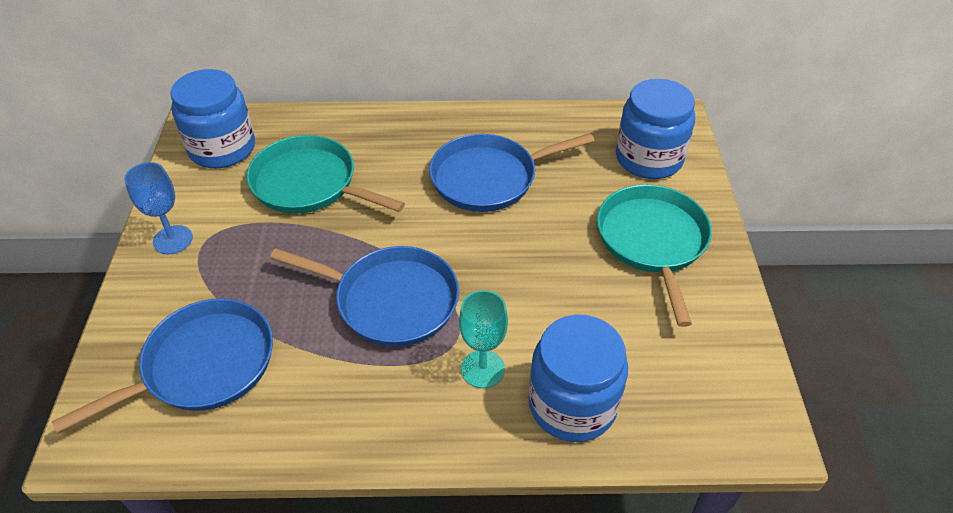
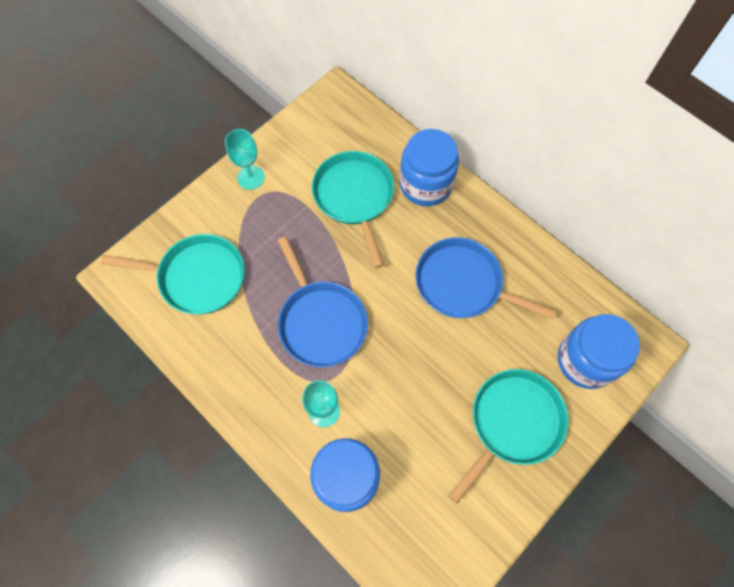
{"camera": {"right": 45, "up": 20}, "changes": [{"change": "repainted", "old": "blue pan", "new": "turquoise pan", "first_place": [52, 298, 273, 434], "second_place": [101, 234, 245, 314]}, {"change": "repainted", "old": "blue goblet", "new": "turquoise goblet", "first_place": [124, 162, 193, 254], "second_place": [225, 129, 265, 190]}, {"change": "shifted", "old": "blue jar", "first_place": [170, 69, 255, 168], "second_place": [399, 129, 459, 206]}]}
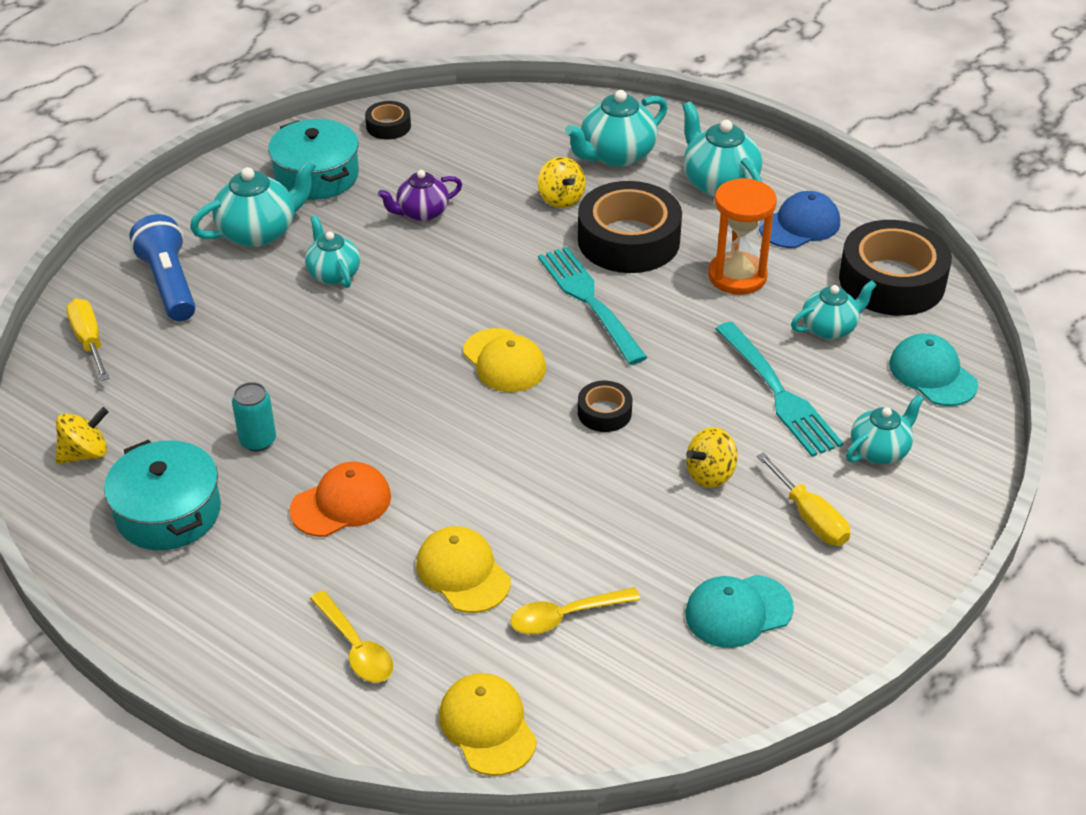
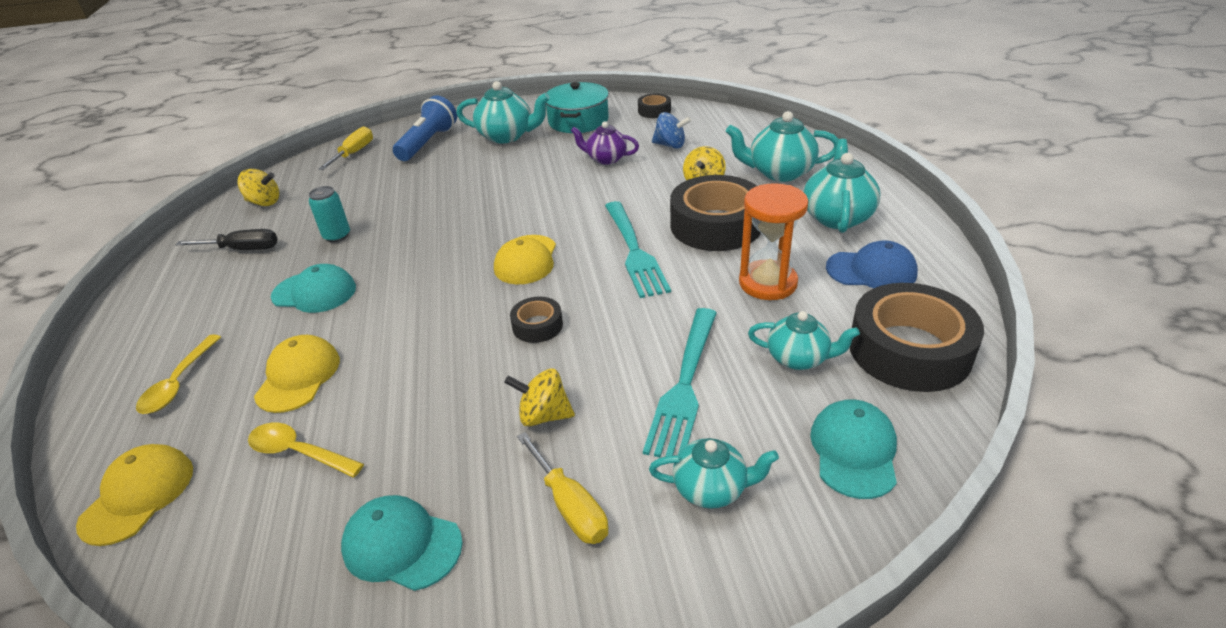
{"camera": {"right": 45, "up": -5}, "changes": [{"change": "swapped", "old": "turquoise pot", "new": "black screwdriver", "first_place": [104, 440, 221, 550], "second_place": [176, 229, 277, 250]}, {"change": "repainted", "old": "orange cap", "new": "turquoise cap", "first_place": [289, 462, 391, 537], "second_place": [271, 264, 356, 313]}, {"change": "gone", "old": "turquoise teapot", "first_place": [305, 215, 360, 288]}, {"change": "rotated", "old": "turquoise fork", "first_place": [538, 247, 648, 365], "second_place": [605, 201, 671, 298], "degrees": 150}, {"change": "rotated", "old": "yellow screwdriver", "first_place": [757, 452, 850, 546], "second_place": [517, 432, 608, 544], "degrees": -45}, {"change": "new", "new": "blue spinning top", "second_place": [652, 112, 691, 149]}]}
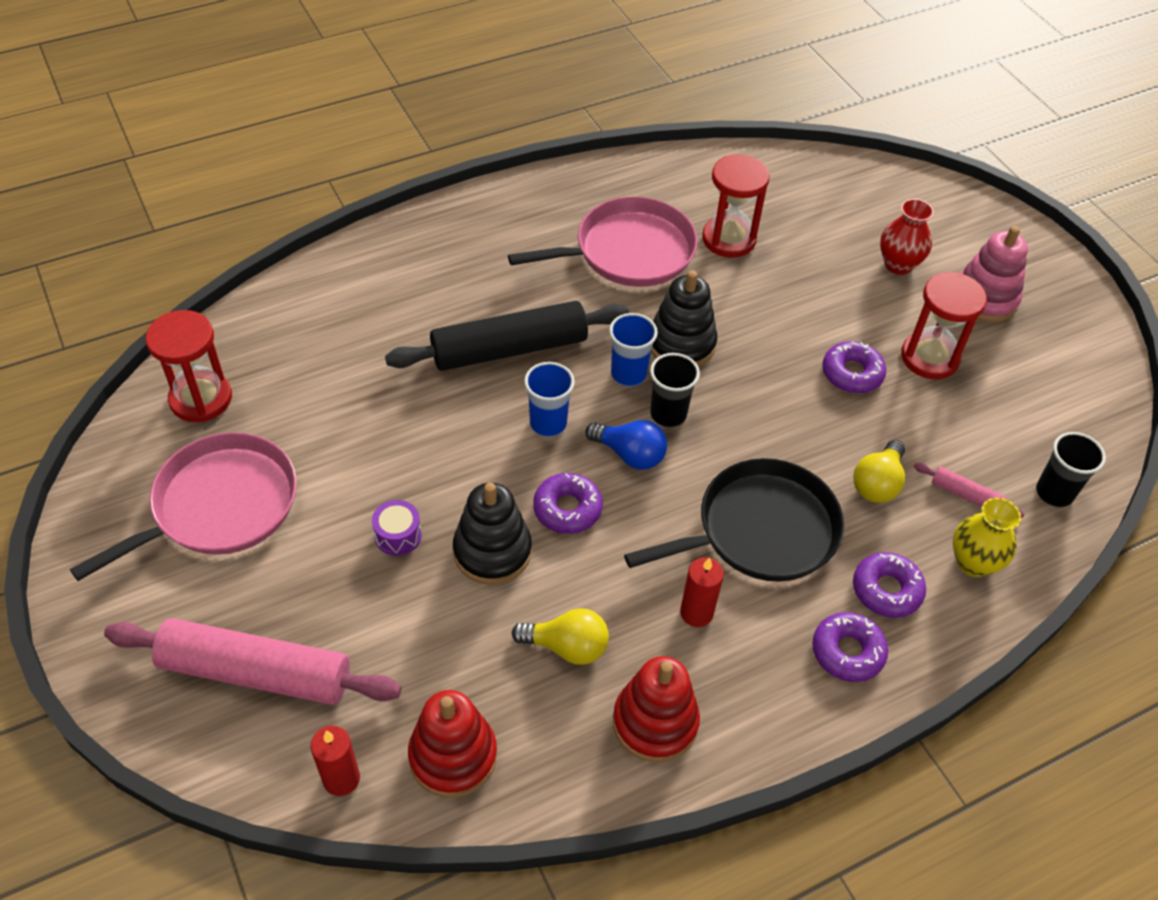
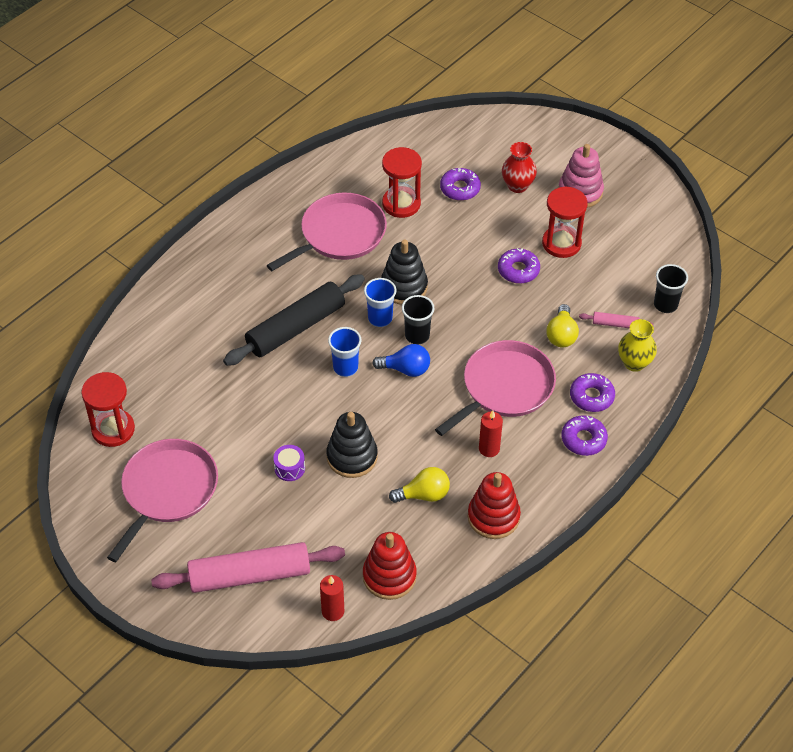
{"camera": {"right": -20, "up": 0}, "changes": [{"change": "shifted", "old": "purple donut", "first_place": [533, 473, 603, 534], "second_place": [440, 168, 481, 201]}, {"change": "repainted", "old": "black pan", "new": "pink pan", "first_place": [624, 458, 844, 582], "second_place": [435, 340, 556, 436]}]}
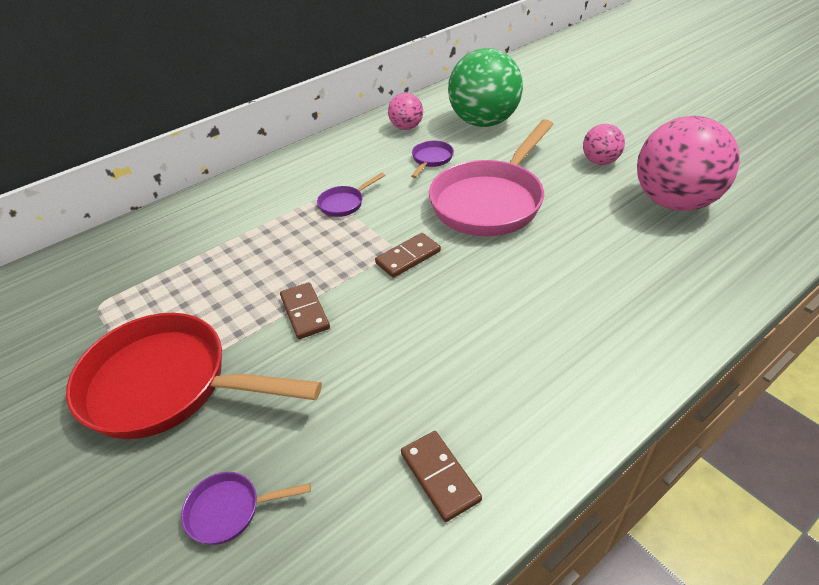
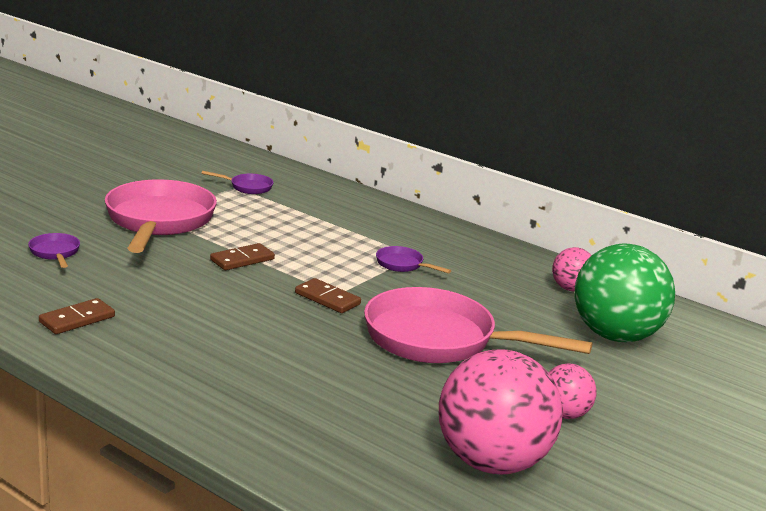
{"camera": {"right": 70, "up": -20}, "changes": [{"change": "repainted", "old": "red pan", "new": "pink pan", "first_place": [66, 313, 322, 439], "second_place": [105, 179, 217, 253]}, {"change": "shifted", "old": "purple pan", "first_place": [411, 141, 454, 178], "second_place": [201, 171, 274, 194]}]}
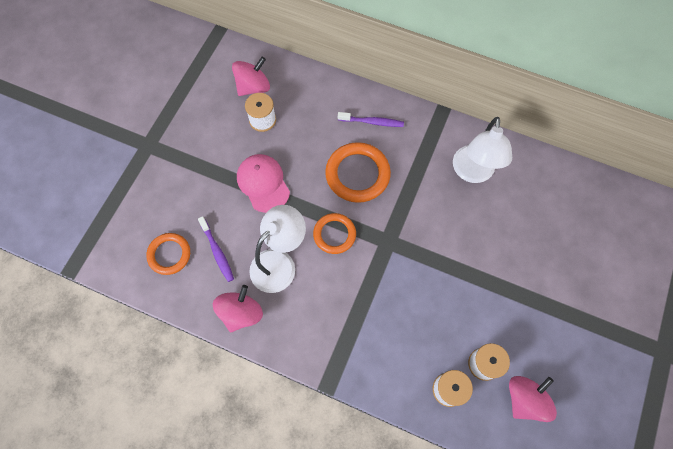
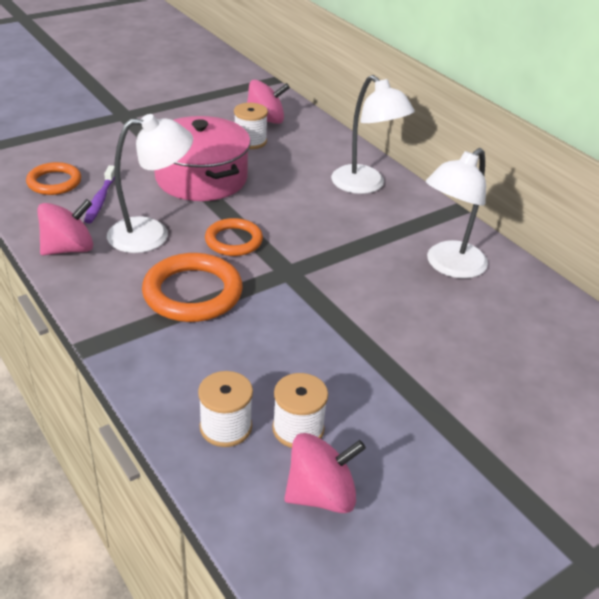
{"camera": {"right": 30, "up": -30}, "changes": [{"change": "swapped", "old": "pink cap", "new": "pink pot", "first_place": [237, 154, 290, 213], "second_place": [154, 116, 251, 201]}, {"change": "shifted", "old": "orange ring", "first_place": [325, 142, 391, 203], "second_place": [142, 253, 243, 322]}, {"change": "swapped", "old": "purple toothbrush", "new": "white lamp", "first_place": [338, 112, 404, 127], "second_place": [331, 75, 415, 194]}]}
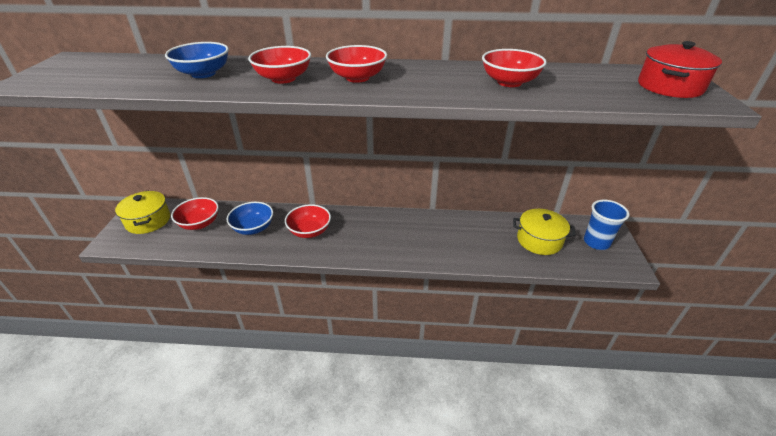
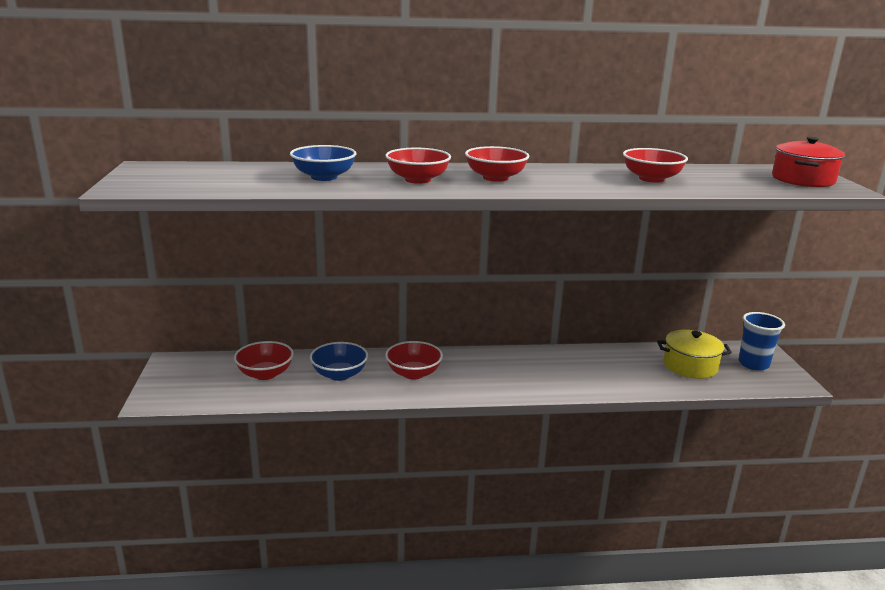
{"camera": {"right": -10, "up": -15}, "changes": [{"change": "gone", "old": "yellow pot", "first_place": [115, 191, 170, 234]}]}
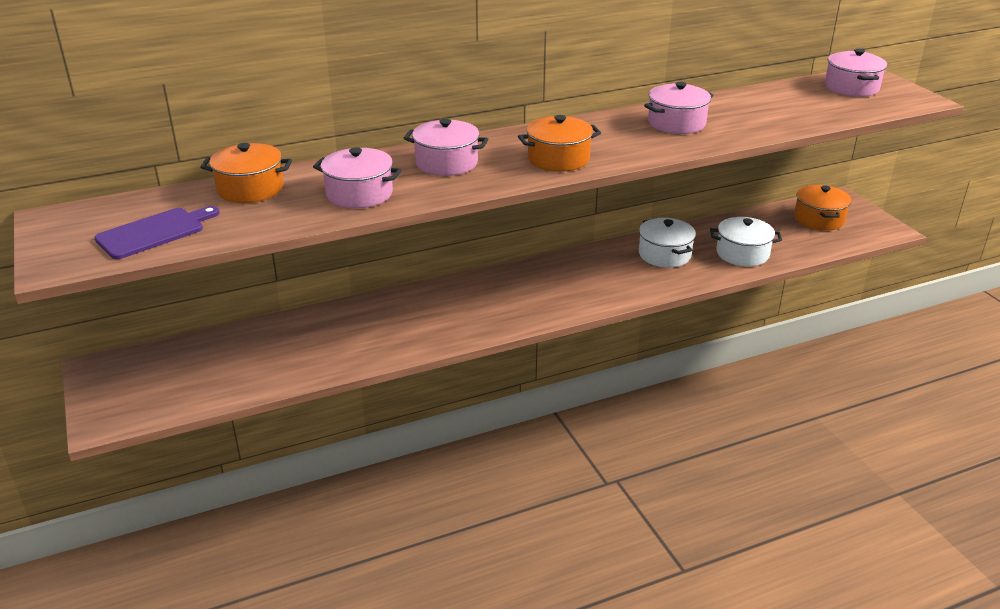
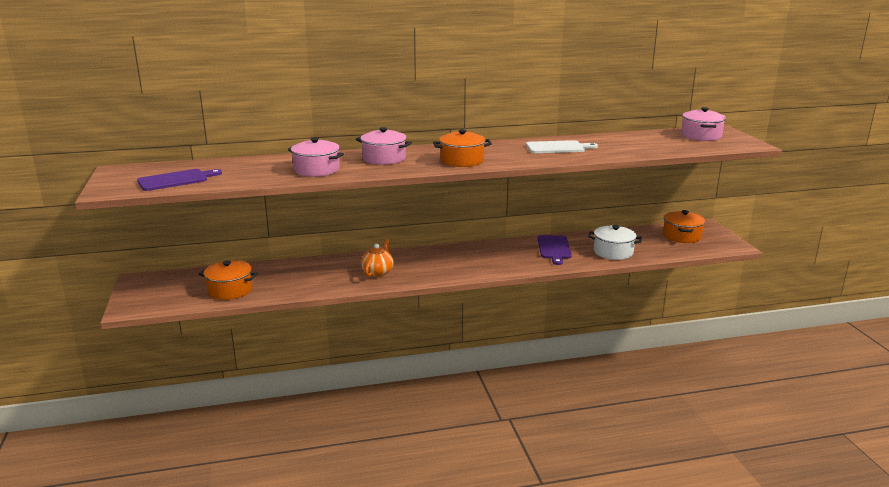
{"camera": {"right": 10, "up": -10}, "changes": [{"change": "shifted", "old": "orange pot", "first_place": [201, 143, 292, 203], "second_place": [199, 260, 258, 300]}, {"change": "swapped", "old": "white pot", "new": "purple cutting board", "first_place": [639, 218, 696, 268], "second_place": [538, 235, 572, 265]}, {"change": "swapped", "old": "pink pot", "new": "white cutting board", "first_place": [644, 82, 714, 134], "second_place": [526, 140, 598, 153]}, {"change": "new", "new": "orange teapot", "second_place": [361, 239, 394, 277]}]}
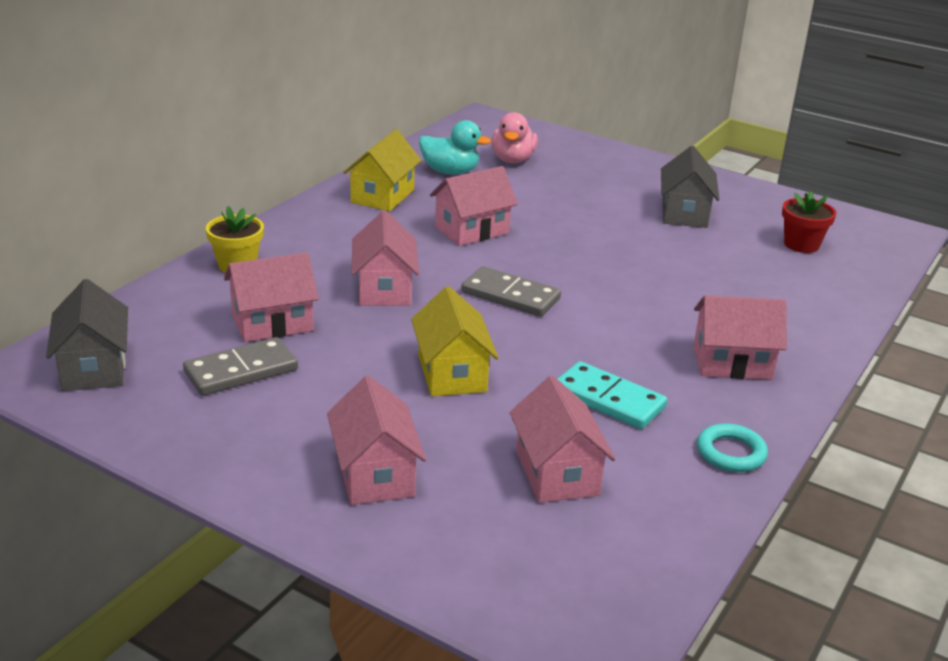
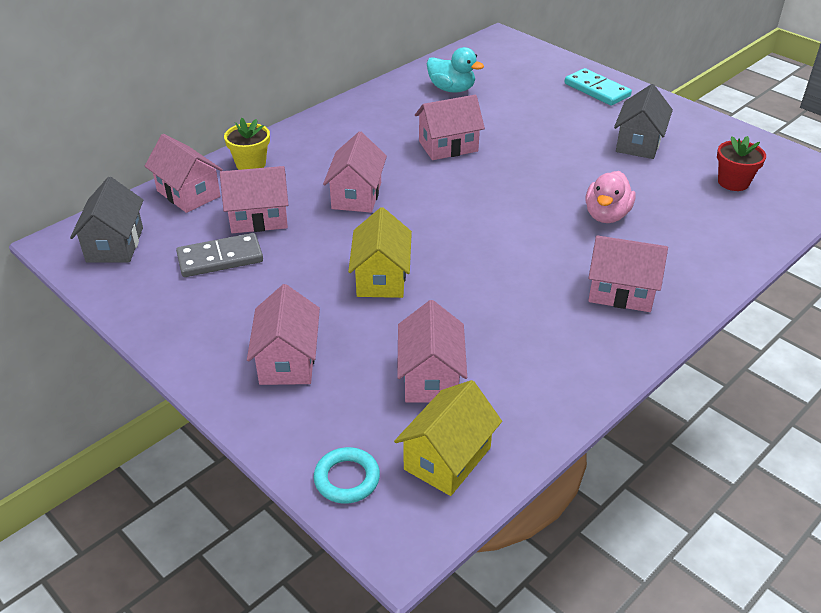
{"camera": {"right": 15, "up": 10}, "changes": [{"change": "shifted", "old": "yellow house", "first_place": [343, 129, 422, 211], "second_place": [394, 380, 502, 496]}, {"change": "gone", "old": "grey domino", "first_place": [461, 266, 561, 317]}, {"change": "shifted", "old": "pink duck", "first_place": [492, 112, 538, 163], "second_place": [586, 171, 636, 223]}, {"change": "shifted", "old": "turquoise domino", "first_place": [558, 361, 667, 429], "second_place": [564, 68, 632, 106]}, {"change": "shifted", "old": "turquoise ring", "first_place": [697, 423, 768, 472], "second_place": [314, 447, 380, 503]}, {"change": "new", "new": "pink house", "second_place": [145, 134, 223, 213]}]}
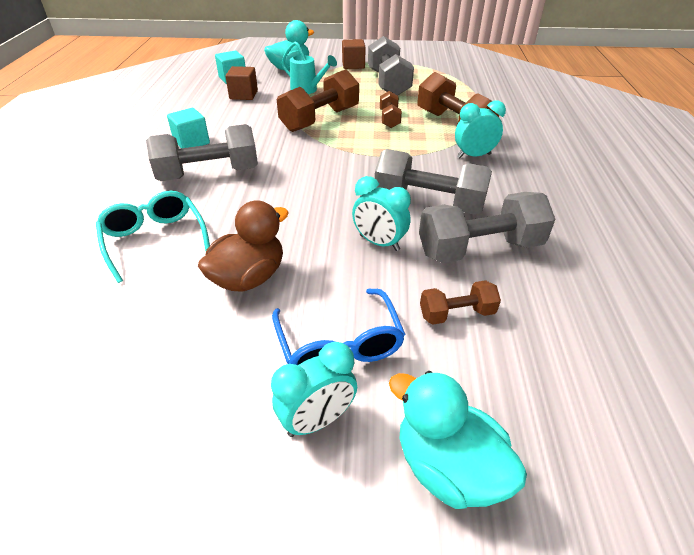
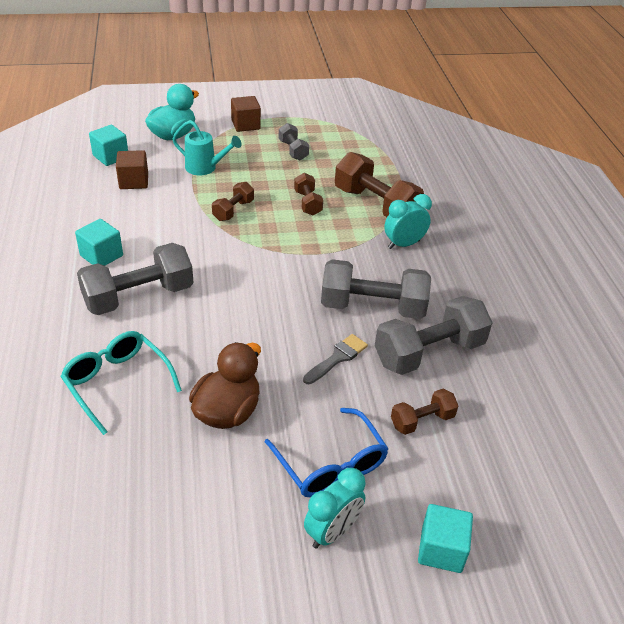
{"camera": {"right": -15, "up": 0}, "changes": [{"change": "scaled", "old": "brown dumbbell", "first_place": [277, 69, 359, 132], "second_place": [212, 182, 254, 221], "factor": 0.53}, {"change": "swapped", "old": "turquoise clock", "new": "grey brush", "first_place": [352, 176, 411, 251], "second_place": [303, 334, 368, 384]}, {"change": "scaled", "old": "grey dumbbell", "first_place": [368, 36, 414, 96], "second_place": [279, 123, 309, 160], "factor": 0.53}, {"change": "swapped", "old": "turquoise duck", "new": "turquoise cube", "first_place": [389, 371, 527, 509], "second_place": [418, 504, 473, 573]}]}
